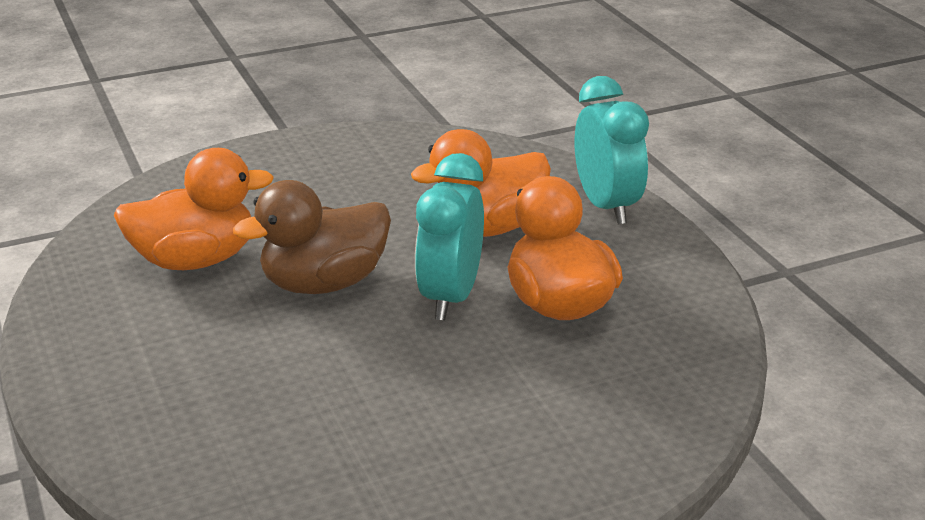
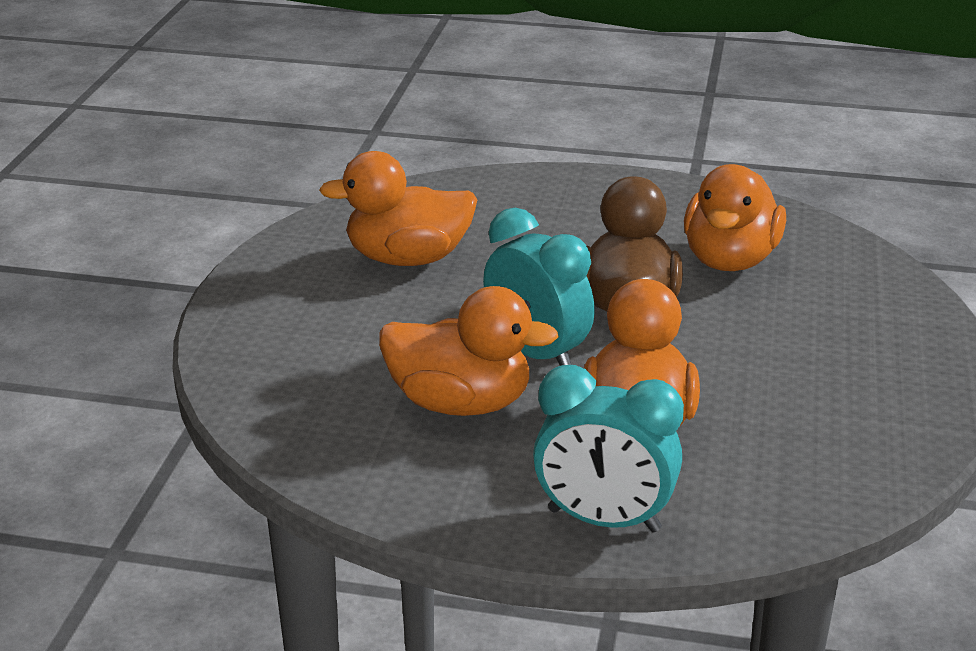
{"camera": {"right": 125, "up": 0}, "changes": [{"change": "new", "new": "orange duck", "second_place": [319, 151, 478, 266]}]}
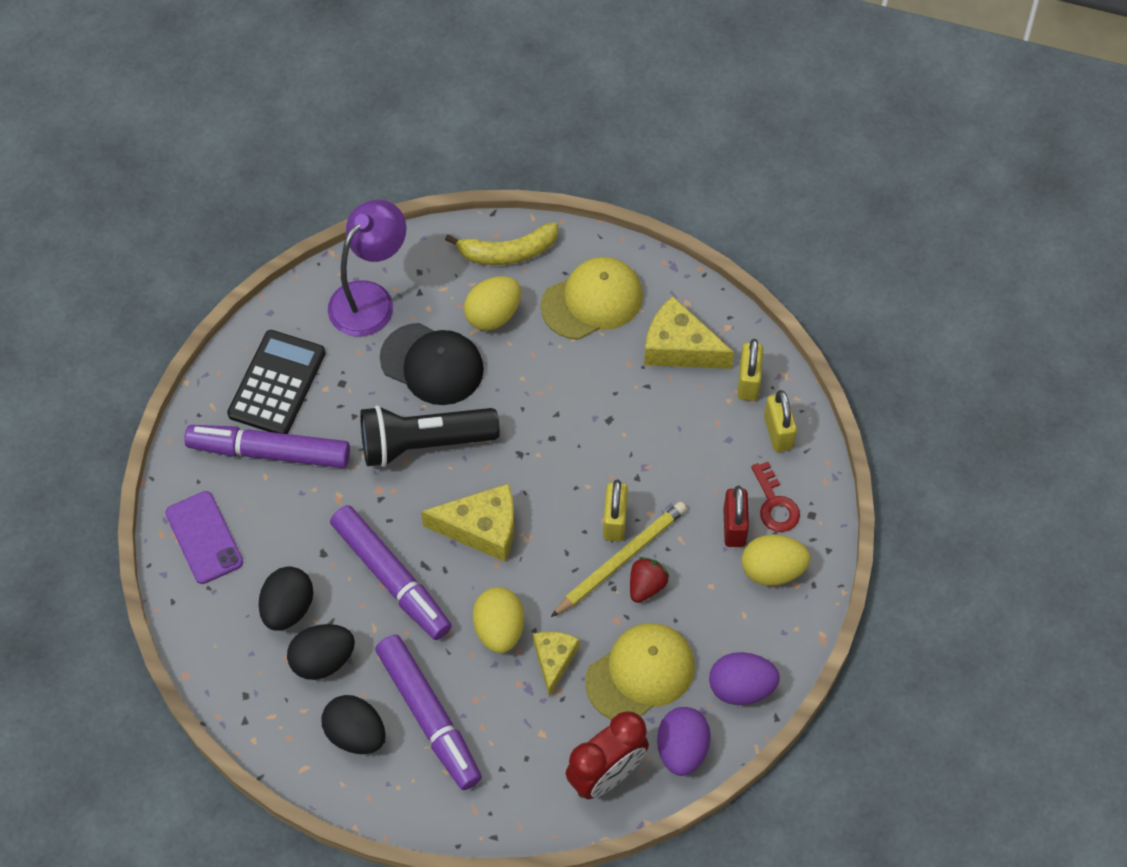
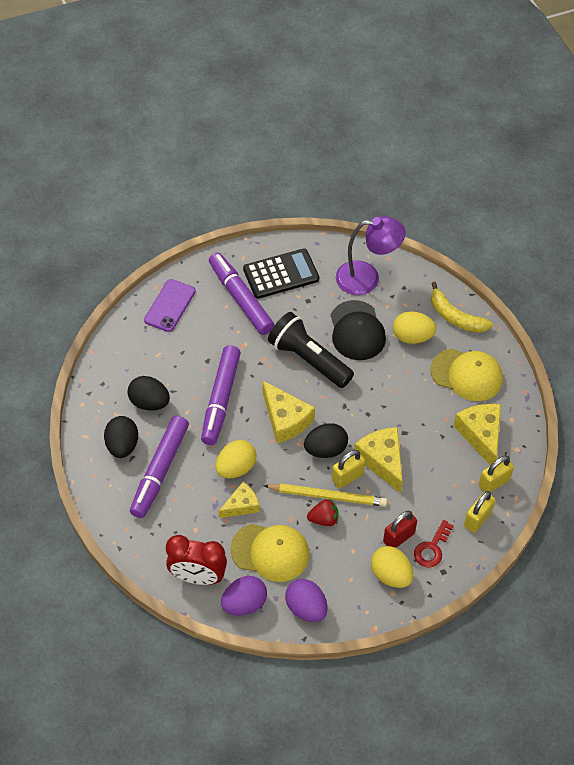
{"camera": {"right": 50, "up": -5}, "changes": [{"change": "shifted", "old": "black egg", "first_place": [259, 566, 313, 631], "second_place": [304, 423, 348, 458]}, {"change": "new", "new": "yellow cheese", "second_place": [354, 427, 403, 493]}]}
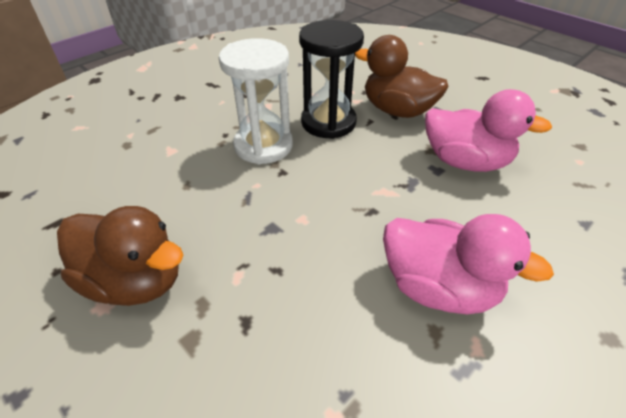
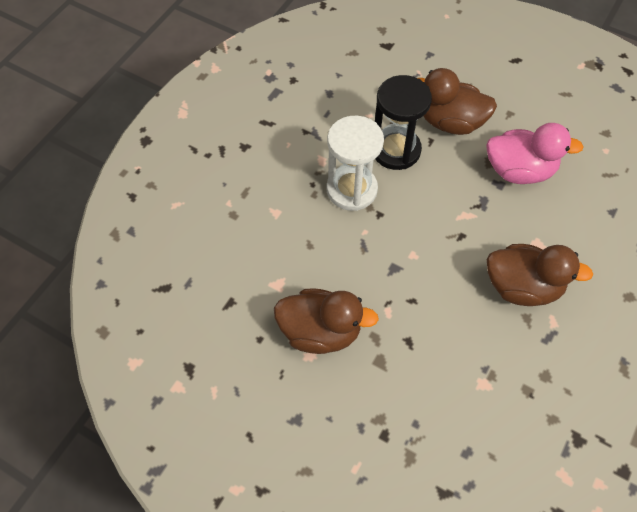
{"camera": {"right": -15, "up": 15}, "changes": [{"change": "repainted", "old": "pink duck", "new": "brown duck", "first_place": [383, 214, 554, 314], "second_place": [487, 244, 593, 306]}]}
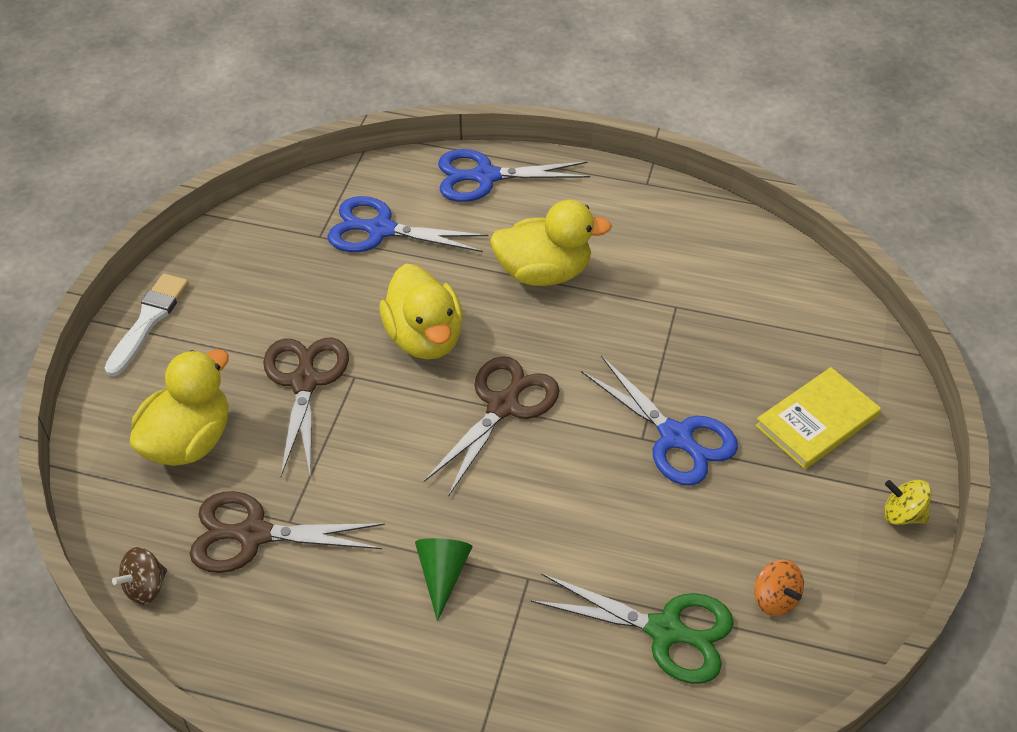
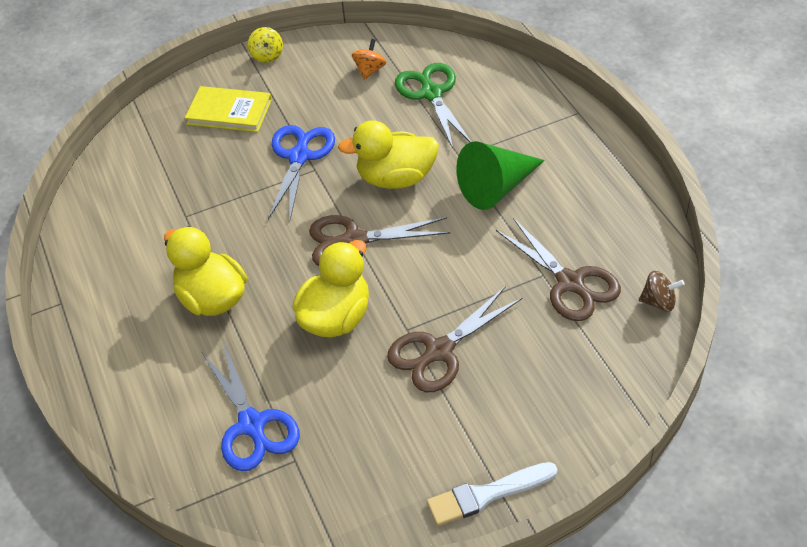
{"camera": {"right": -125, "up": 0}, "changes": [{"change": "shifted", "old": "yellow duck", "first_place": [129, 349, 229, 466], "second_place": [338, 120, 439, 189]}, {"change": "scaled", "old": "green cone", "first_place": [415, 538, 473, 621], "second_place": [456, 141, 545, 210], "factor": 1.68}, {"change": "gone", "old": "blue scissors", "first_place": [438, 149, 590, 202]}]}
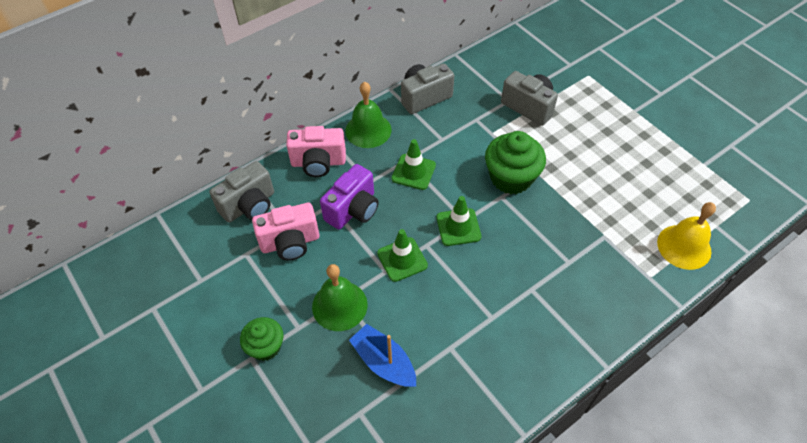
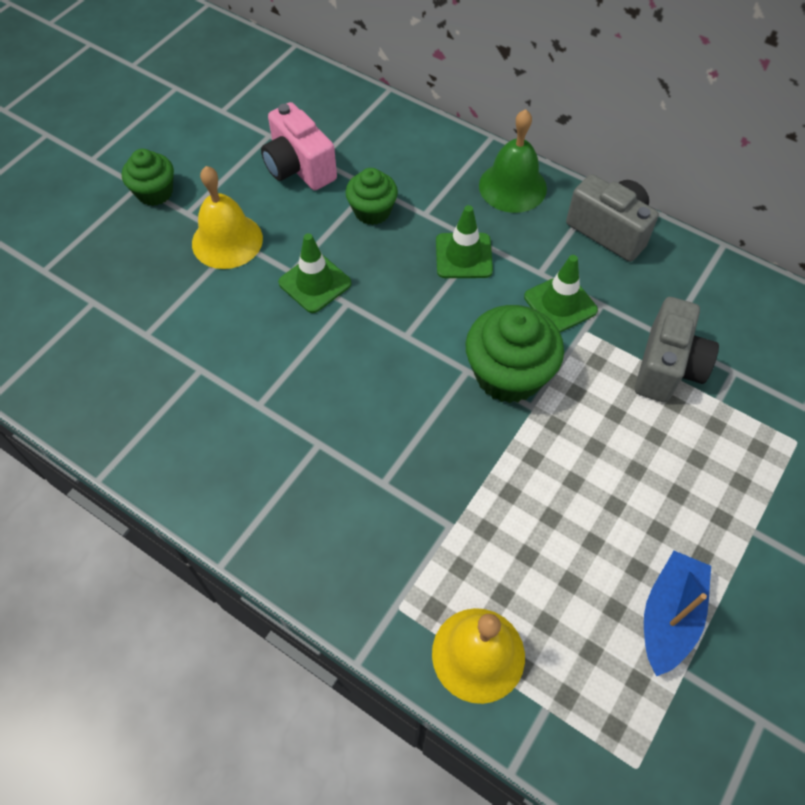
{"camera": {"right": 70, "up": 5}, "changes": [{"change": "gone", "old": "grey camera", "first_place": [209, 161, 274, 223]}, {"change": "gone", "old": "pink camera", "first_place": [286, 126, 346, 177]}, {"change": "repainted", "old": "green bell", "new": "yellow bell", "first_place": [312, 264, 367, 331], "second_place": [192, 166, 263, 269]}, {"change": "swapped", "old": "purple camera", "new": "green cupcake", "first_place": [320, 164, 379, 229], "second_place": [346, 168, 398, 225]}, {"change": "shifted", "old": "blue boat", "first_place": [349, 324, 416, 387], "second_place": [644, 551, 711, 676]}, {"change": "shifted", "old": "green traffic cone", "first_place": [437, 196, 481, 246], "second_place": [524, 255, 598, 332]}]}
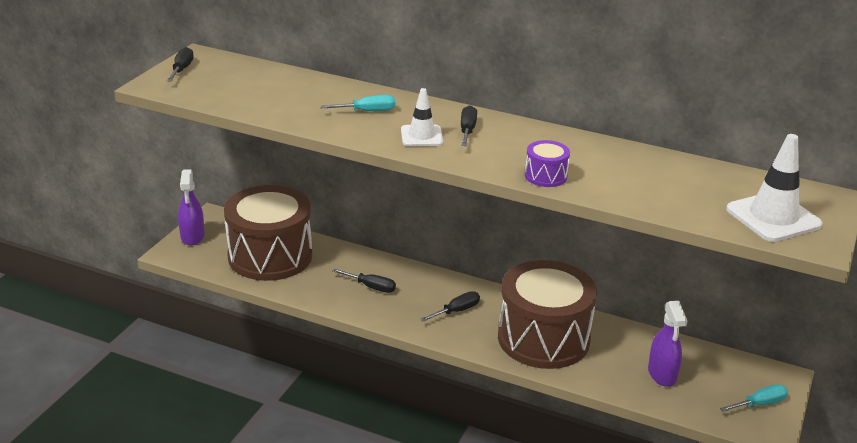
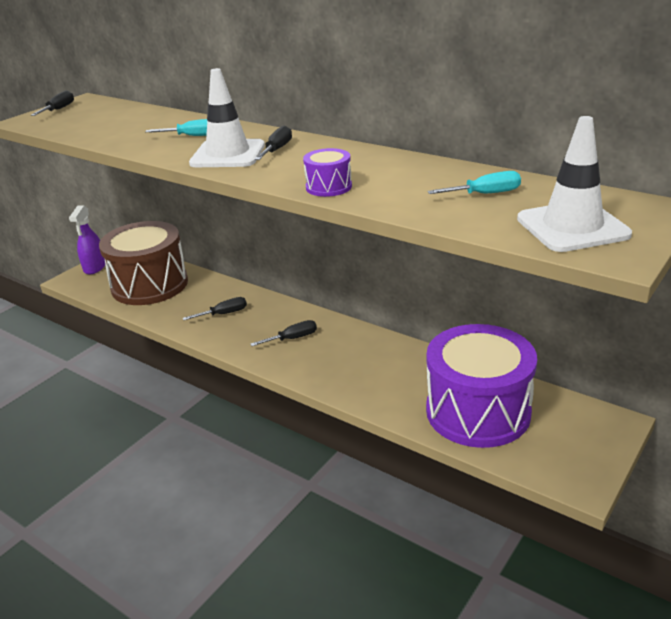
{"camera": {"right": 15, "up": 0}, "changes": [{"change": "rotated", "old": "black screwdriver", "first_place": [332, 269, 396, 293], "second_place": [183, 297, 247, 320], "degrees": -60}, {"change": "scaled", "old": "white traffic cone", "first_place": [401, 88, 443, 146], "second_place": [189, 68, 265, 167], "factor": 1.59}, {"change": "gone", "old": "brown drum", "first_place": [498, 260, 597, 369]}, {"change": "swapped", "old": "purple spray bottle", "new": "purple drum", "first_place": [648, 301, 687, 387], "second_place": [426, 324, 537, 448]}, {"change": "shifted", "old": "turquoise screwdriver", "first_place": [720, 384, 788, 412], "second_place": [428, 171, 521, 194]}]}
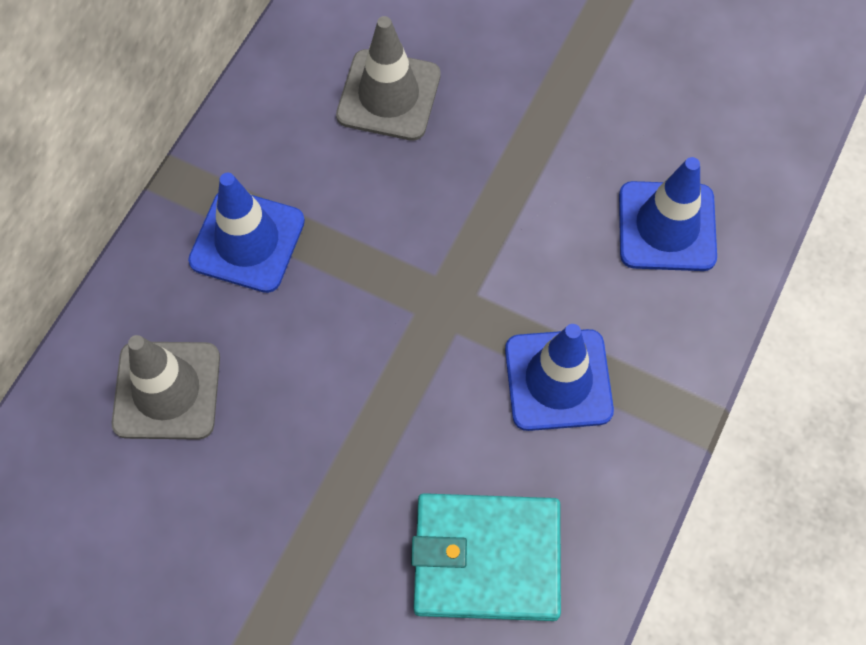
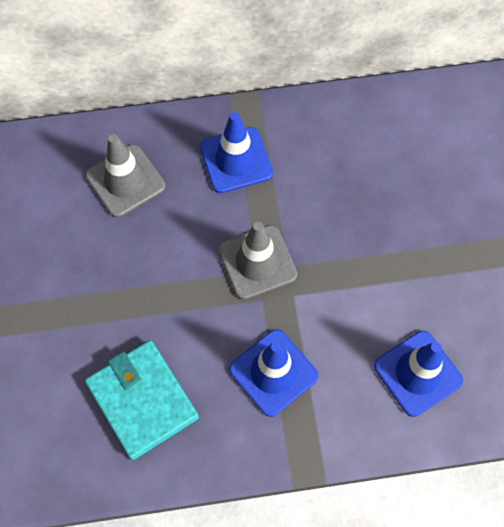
{"camera": {"right": 55, "up": 0}, "changes": [{"change": "shifted", "old": "grey traffic cone", "first_place": [336, 16, 441, 141], "second_place": [218, 222, 298, 300]}]}
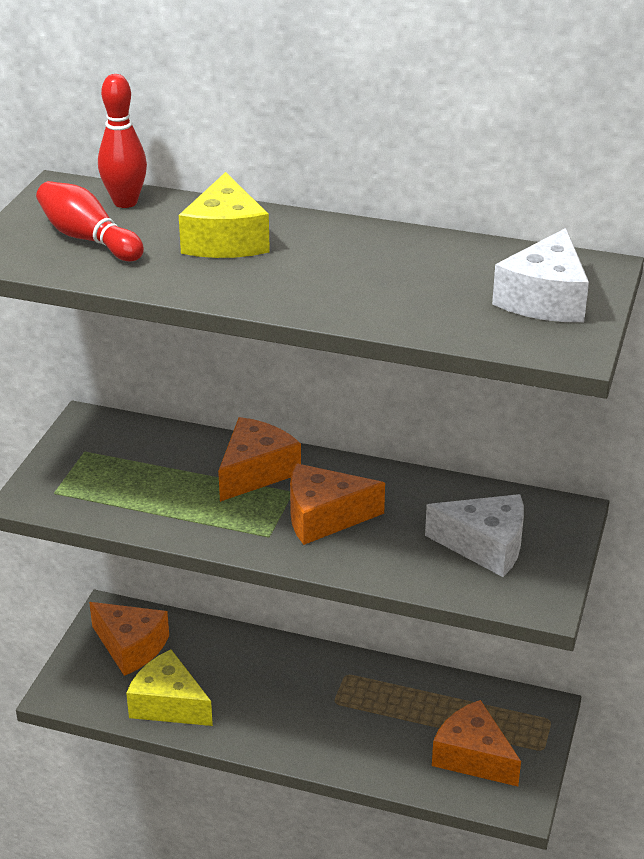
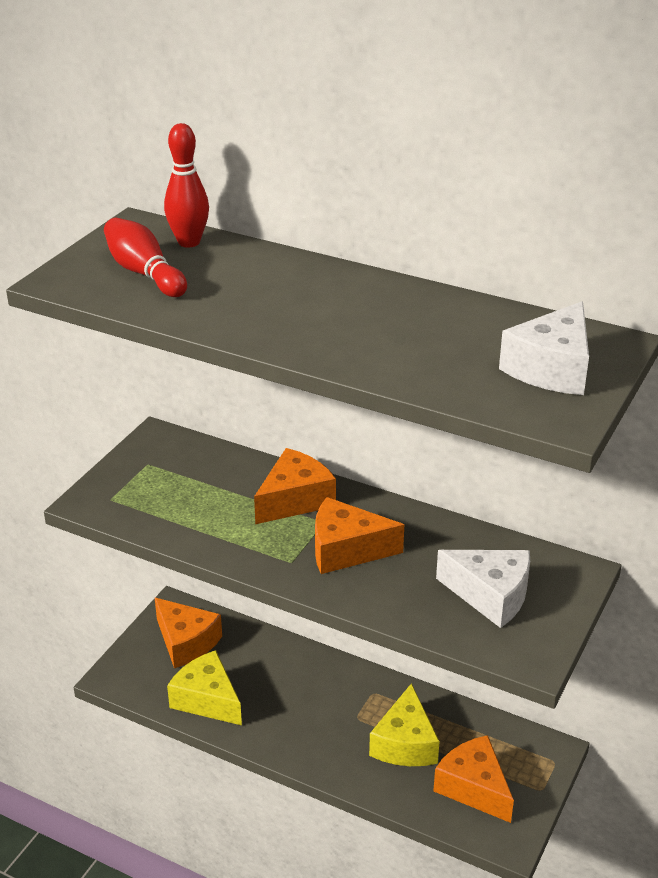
{"camera": {"right": 10, "up": 0}, "changes": [{"change": "shifted", "old": "yellow cheese", "first_place": [179, 172, 270, 258], "second_place": [369, 683, 440, 766]}]}
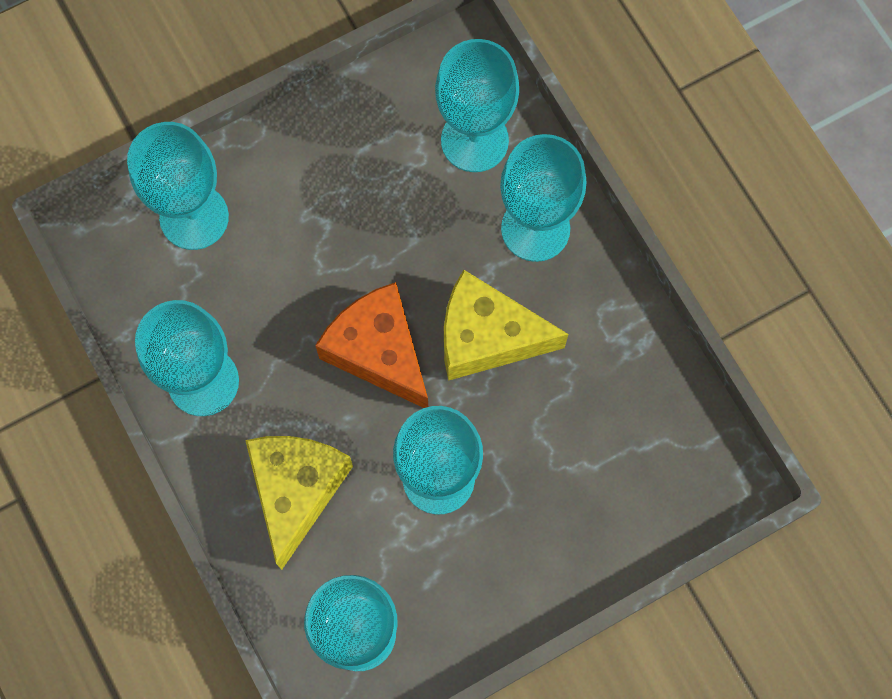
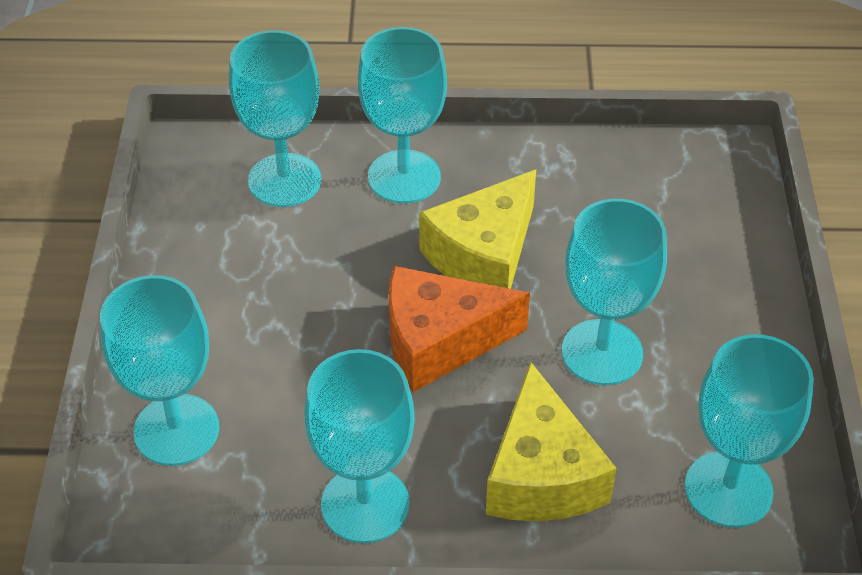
{"camera": {"right": -60, "up": -25}, "changes": [{"change": "rotated", "old": "yellow cheese", "first_place": [245, 436, 353, 570], "second_place": [486, 362, 616, 521], "degrees": -135}]}
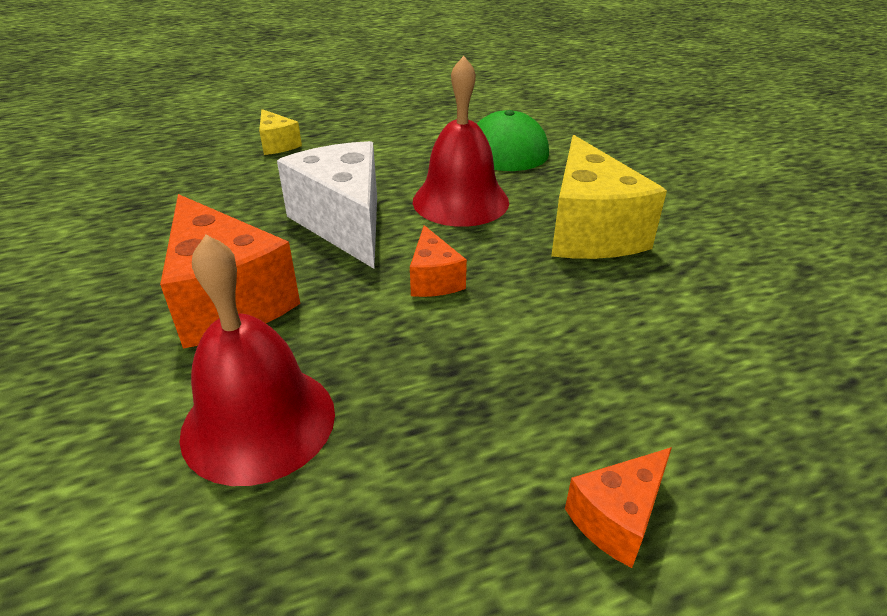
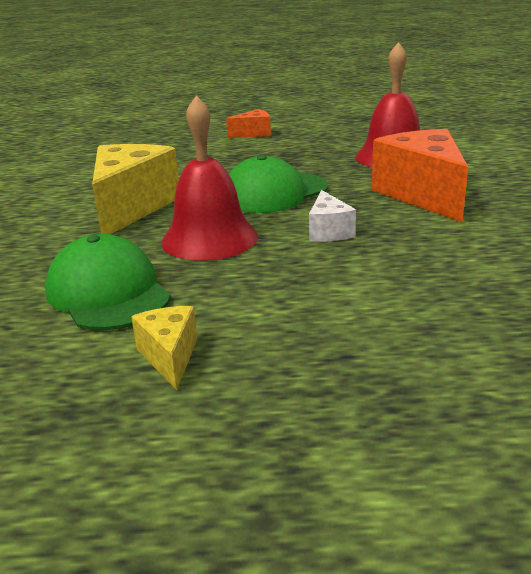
{"camera": {"right": -160, "up": -10}, "changes": [{"change": "shifted", "old": "yellow cheese", "first_place": [259, 109, 302, 155], "second_place": [131, 306, 197, 390]}, {"change": "scaled", "old": "white cheese", "first_place": [277, 141, 377, 269], "second_place": [309, 190, 356, 242], "factor": 0.5}, {"change": "swapped", "old": "orange cheese", "new": "green cap", "first_place": [410, 225, 467, 297], "second_place": [229, 155, 328, 213]}]}
